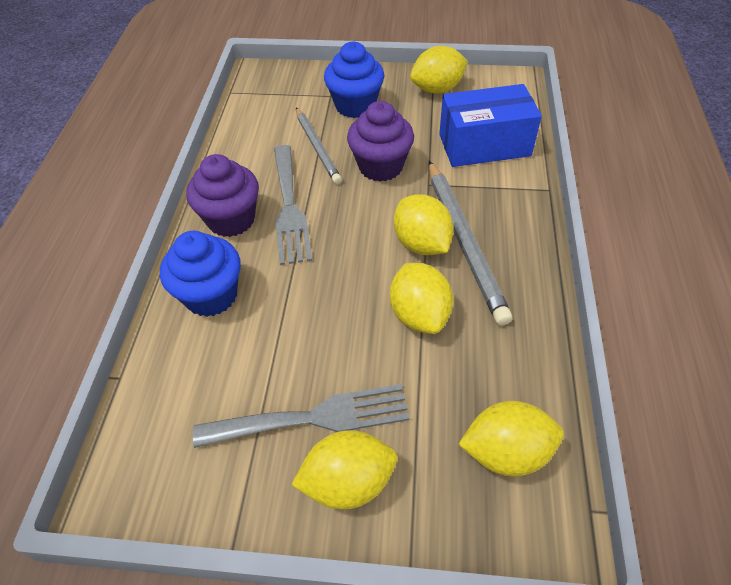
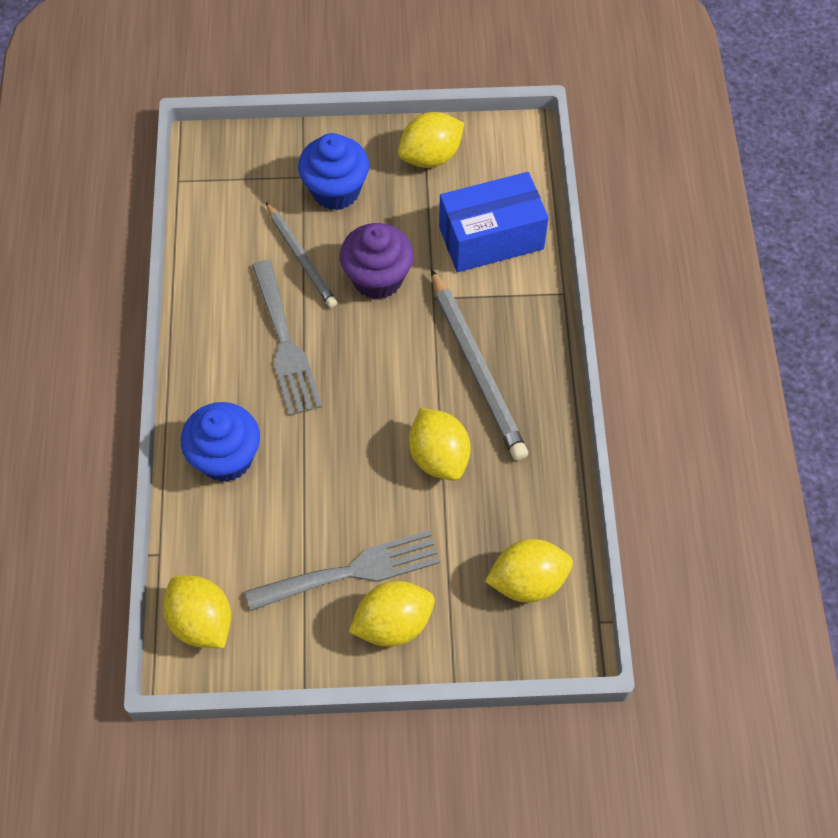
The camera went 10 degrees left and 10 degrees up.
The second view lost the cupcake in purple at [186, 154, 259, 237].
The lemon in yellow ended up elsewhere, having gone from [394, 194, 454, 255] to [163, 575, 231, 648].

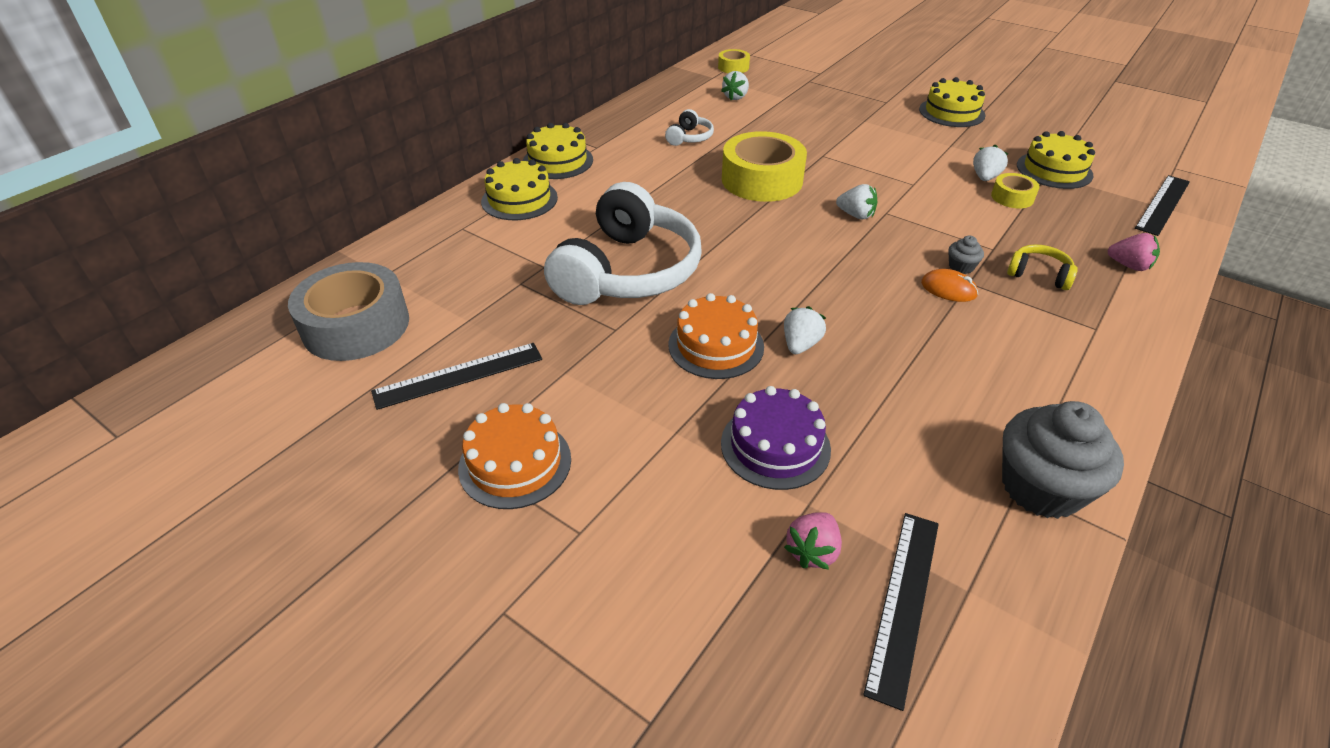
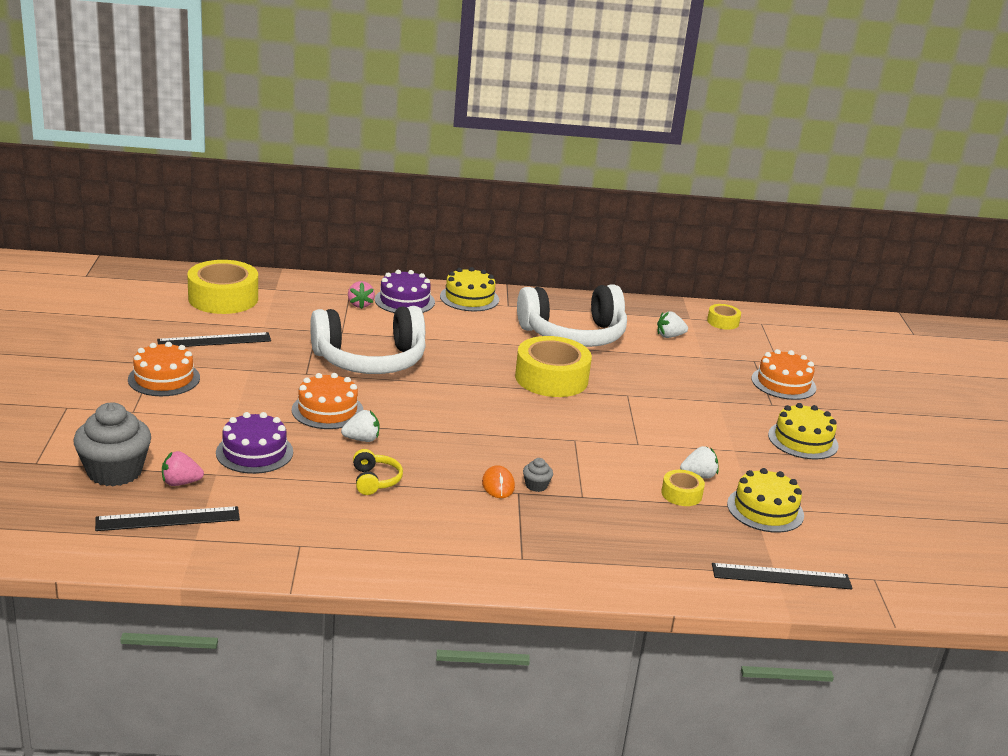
The camera went 50 degrees right and 15 degrees down.
The size of the headphones in white at [665, 109, 714, 146] changed by a factor of 2.43.
What was the cake in yellow at [481, 158, 558, 220] turned into the cake in purple at [375, 270, 435, 313].
The second view lost the strawberry in white at [836, 184, 877, 219].
The strawberry in pink ended up elsewhere, having gone from [1108, 233, 1160, 271] to [348, 281, 375, 309].
The headphones in yellow ended up elsewhere, having gone from [1007, 244, 1078, 290] to [353, 449, 403, 495].
What was the tape in grey at [288, 262, 409, 361] turned into the tape in yellow at [187, 260, 258, 314].
The ruler in black at [371, 343, 542, 410] ended up facing another way, 45 degrees counterclockwise from before.
The cupcake in grey ended up elsewhere, having gone from [1002, 401, 1124, 519] to [74, 402, 151, 486].
The second view gained the cake in orange at [752, 349, 816, 400].

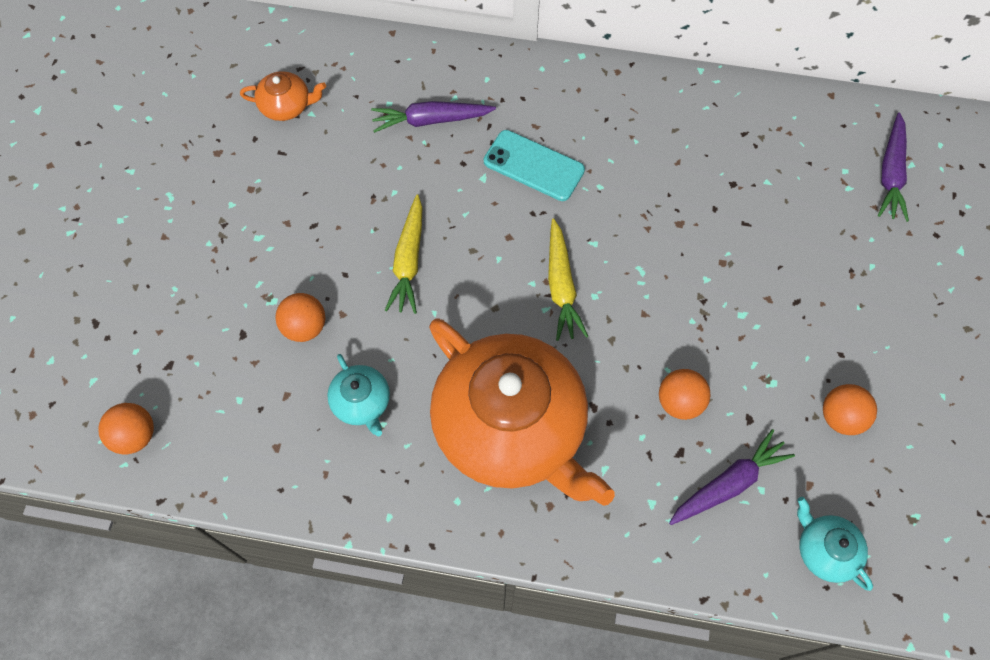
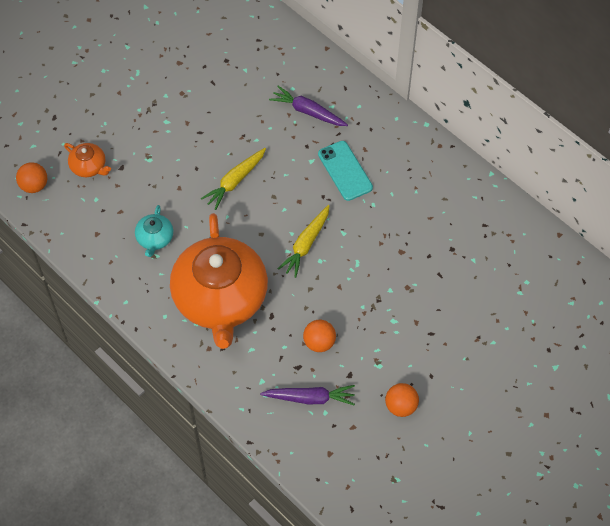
The camera went 35 degrees right and 5 degrees down.
The teapot in orange ended up elsewhere, having gone from [240, 71, 326, 121] to [64, 143, 111, 177].
The second view lost the carrot in purple at [878, 113, 909, 222].
The second view lost the ball in orange at [276, 293, 326, 342].
The second view lost the teapot in turquoise at [797, 497, 873, 591].

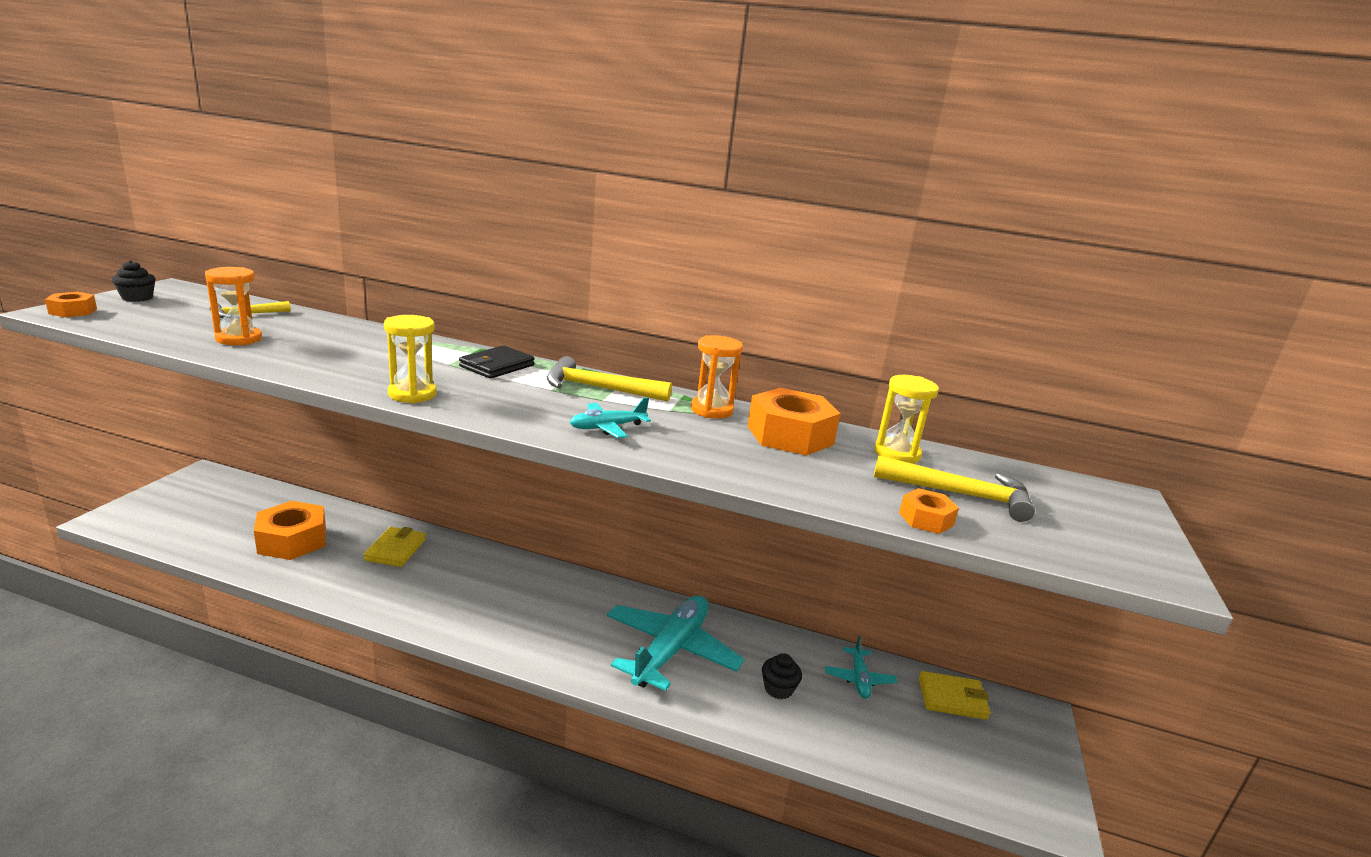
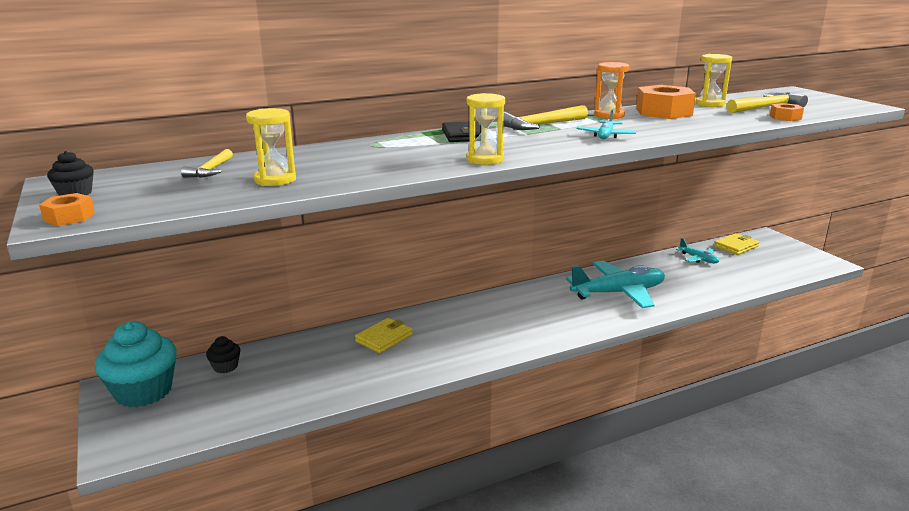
The camera went 40 degrees left and 0 degrees up.
What was the hourglass in orange at [205, 267, 262, 345] turned into the hourglass in yellow at [246, 108, 296, 186].
The second view lost the nut in orange at [254, 501, 326, 560].
The wallet in yellow at [364, 527, 426, 567] ended up facing another way, 75 degrees clockwise from before.
The plane in turquoise at [607, 596, 744, 691] ended up facing another way, 90 degrees clockwise from before.
The cupcake in black ended up elsewhere, having gone from [762, 653, 802, 699] to [206, 336, 240, 373].
The second view gained the cupcake in turquoise at [95, 321, 177, 407].

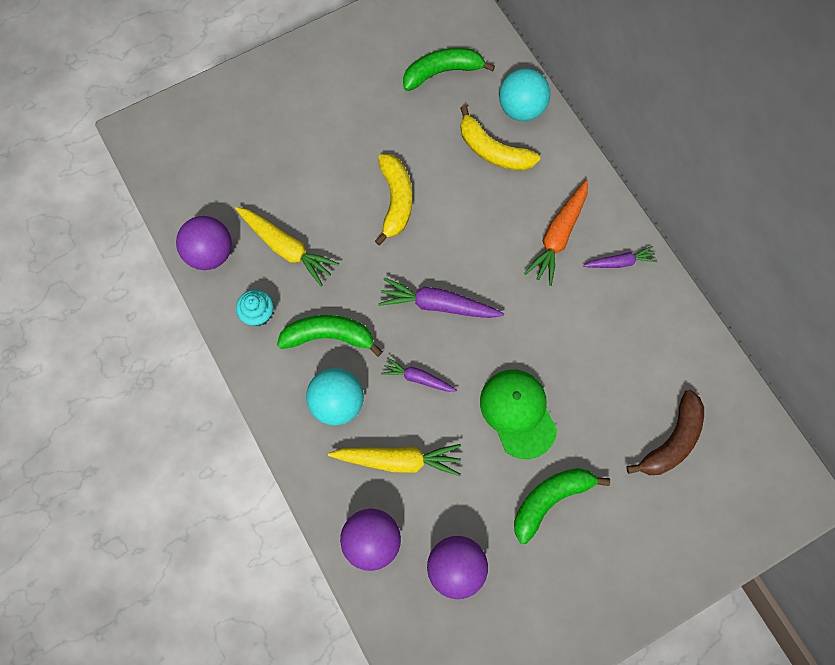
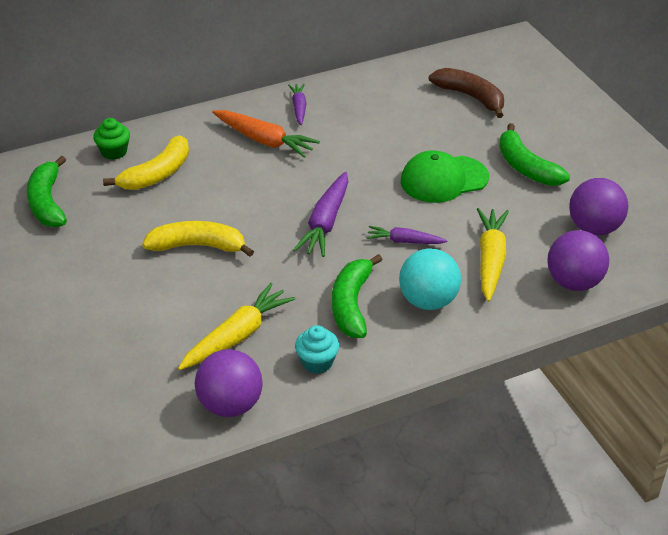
The camera went 85 degrees left and 30 degrees down.
Where the ball in turquoise stood at [499, 68, 550, 121], the cupcake in green came to stand at [93, 118, 130, 160].
The carrot in purple at [381, 357, 457, 392] ended up facing another way, 75 degrees clockwise from before.

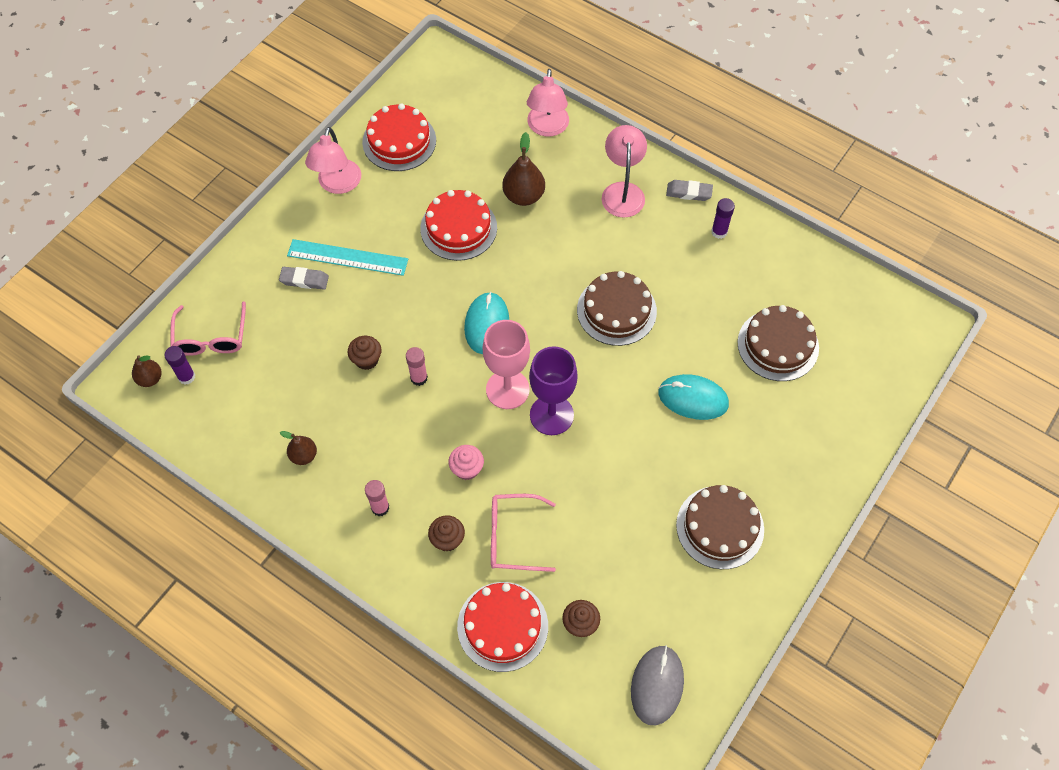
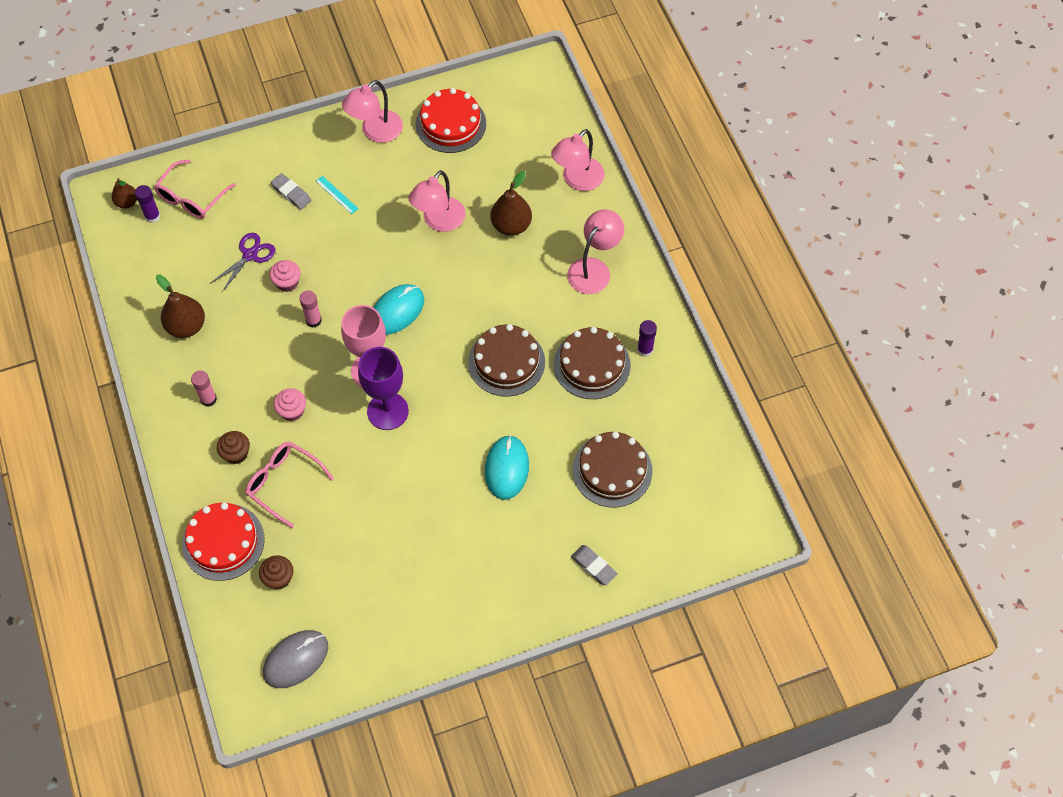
The camera went 35 degrees right and 0 degrees up.
The eraser in grey ended up elsewhere, having gone from [666, 180, 713, 201] to [571, 545, 618, 586].
Where the cake in red stood at [420, 190, 497, 261], the lamp in pink came to stand at [409, 170, 466, 232].
The size of the ruler in turquoise at [287, 239, 408, 276] changed by a factor of 0.50.
What was the cupcake in brown at [348, 336, 382, 370] turned into the cupcake in pink at [270, 260, 301, 292].
The mouse in turquoise at [658, 374, 729, 420] ended up facing another way, 45 degrees clockwise from before.
The size of the pear in brown at [280, 431, 317, 465] changed by a factor of 1.62.
The cake in brown ended up elsewhere, having gone from [676, 485, 764, 569] to [553, 327, 631, 399].
The second view gained the scissors in purple at [211, 233, 275, 292].

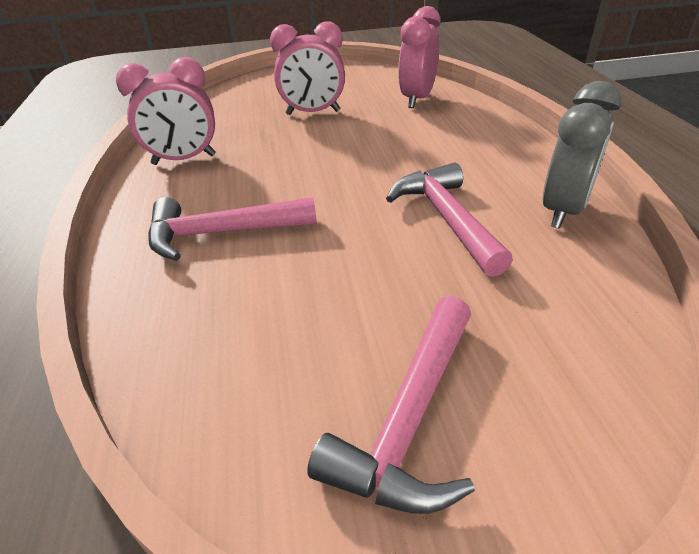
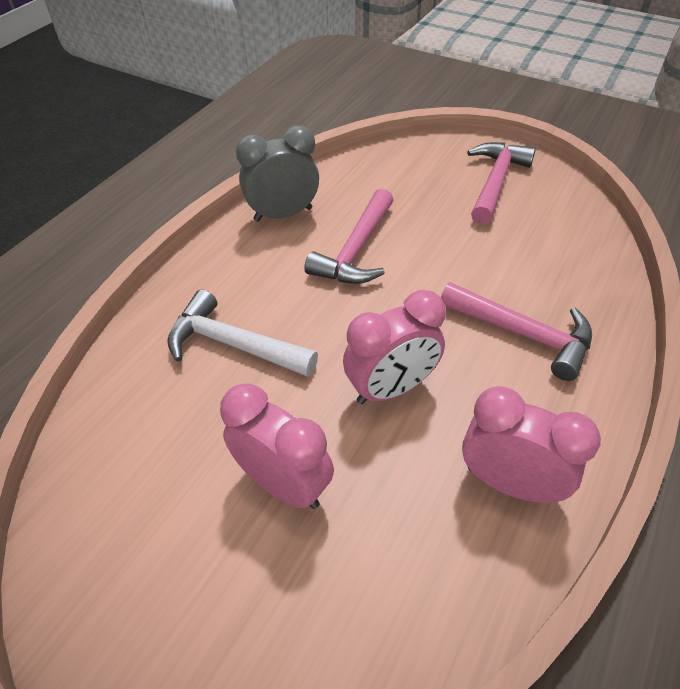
The camera went 140 degrees left and 10 degrees up.
The clock in pink ended up elsewhere, having gone from [398, 6, 441, 108] to [343, 290, 446, 404].
The hammer in pink at [307, 296, 475, 514] ended up facing another way, 45 degrees counterclockwise from before.
The second view gained the hammer in white at [167, 289, 318, 377].

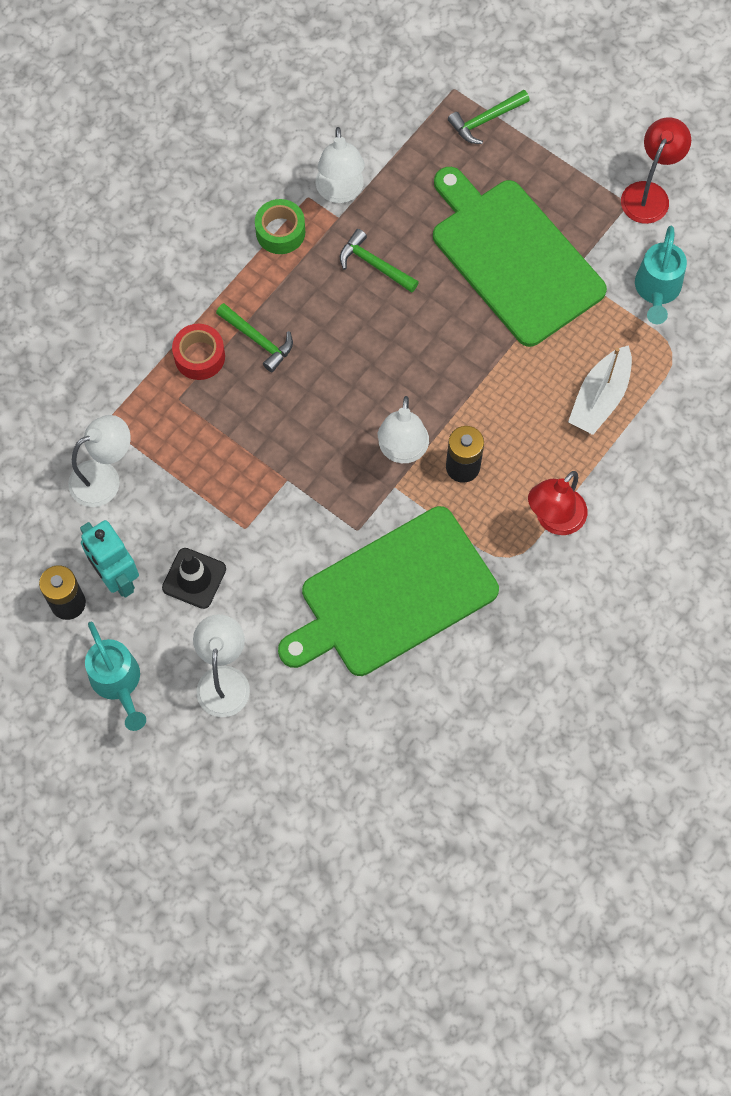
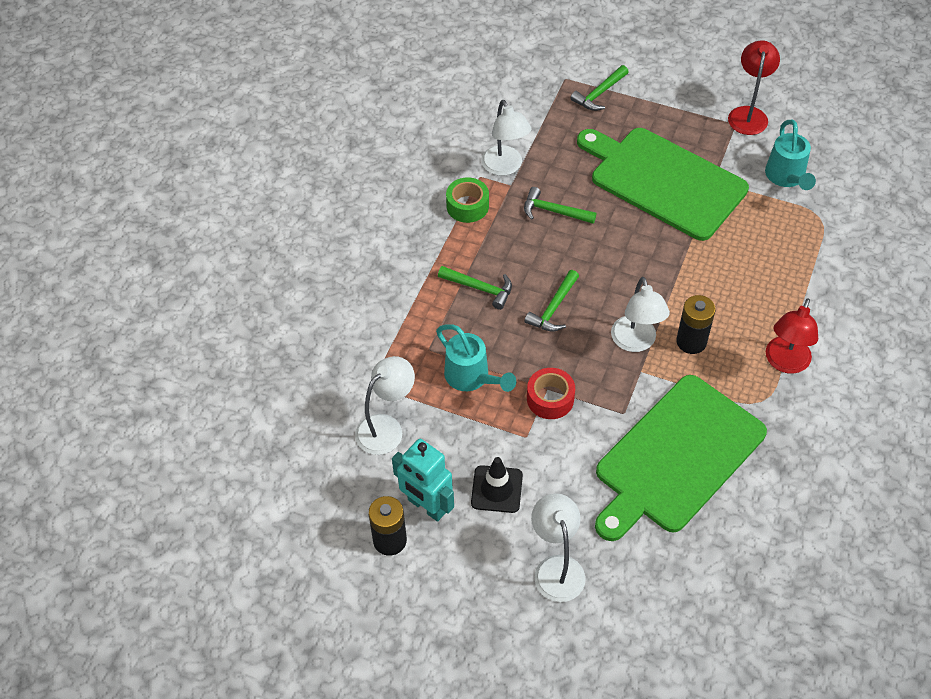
The camera went 15 degrees left and 15 degrees down.
The tape in red ended up elsewhere, having gone from [172, 324, 225, 380] to [527, 368, 575, 419].
The second view lost the boat in white at [568, 345, 632, 435].
The watering can in turquoise ended up elsewhere, having gone from [85, 621, 146, 731] to [436, 324, 516, 392].
The second view gained the hammer in green at [524, 270, 579, 332].

